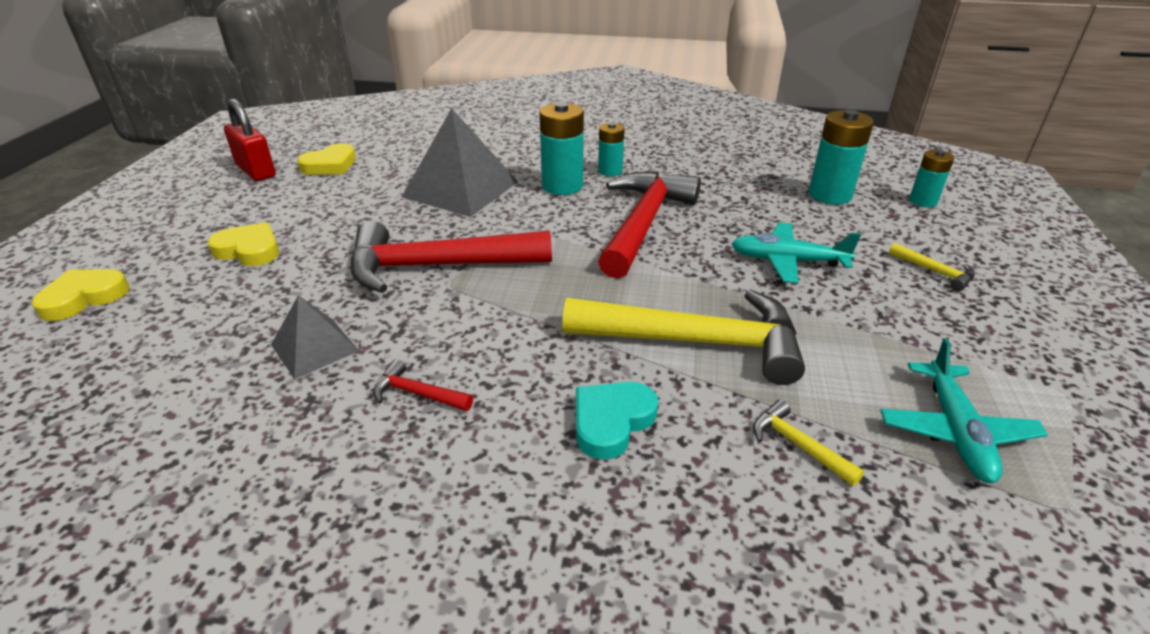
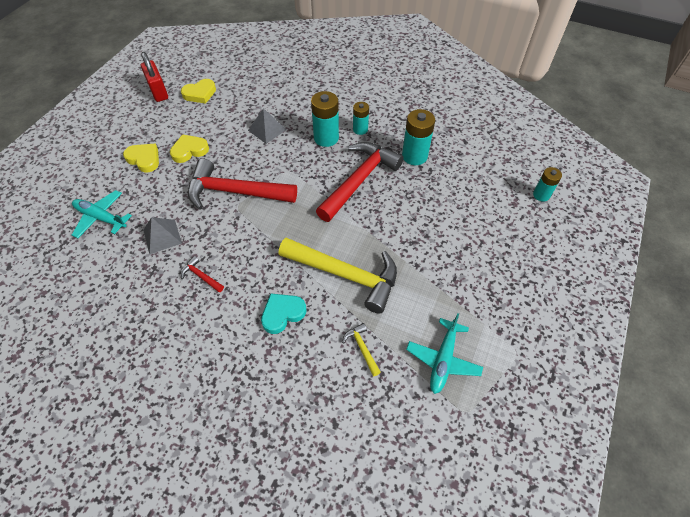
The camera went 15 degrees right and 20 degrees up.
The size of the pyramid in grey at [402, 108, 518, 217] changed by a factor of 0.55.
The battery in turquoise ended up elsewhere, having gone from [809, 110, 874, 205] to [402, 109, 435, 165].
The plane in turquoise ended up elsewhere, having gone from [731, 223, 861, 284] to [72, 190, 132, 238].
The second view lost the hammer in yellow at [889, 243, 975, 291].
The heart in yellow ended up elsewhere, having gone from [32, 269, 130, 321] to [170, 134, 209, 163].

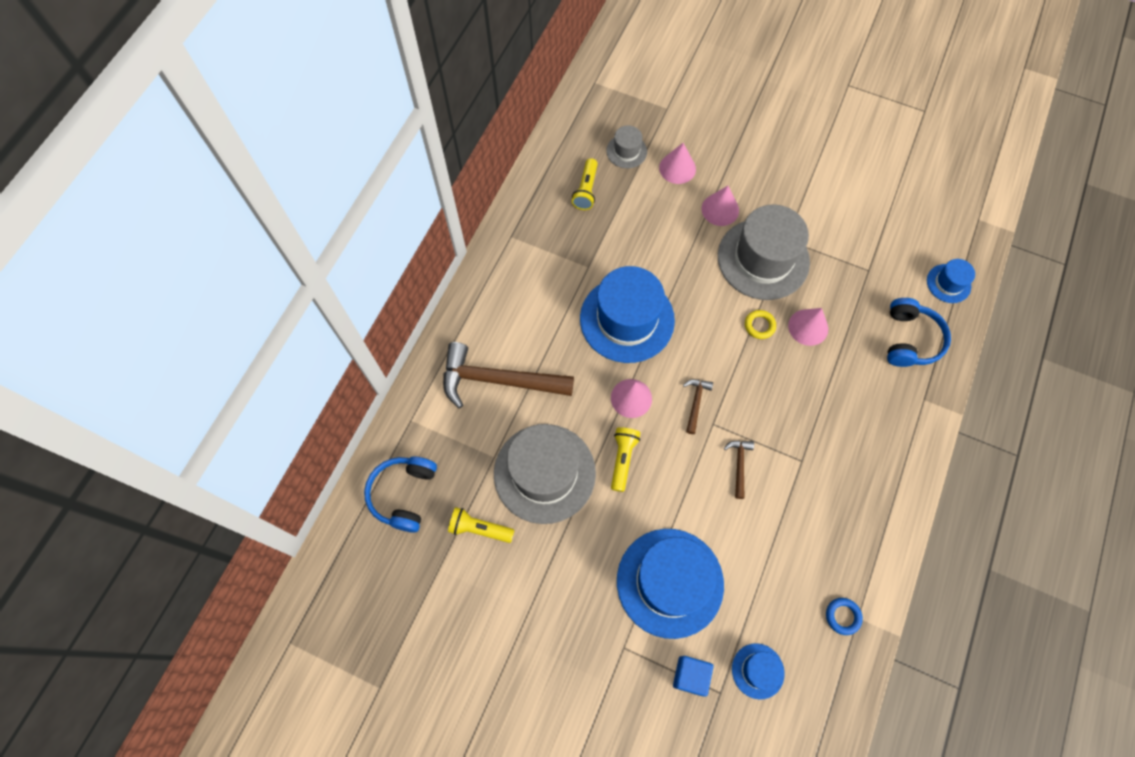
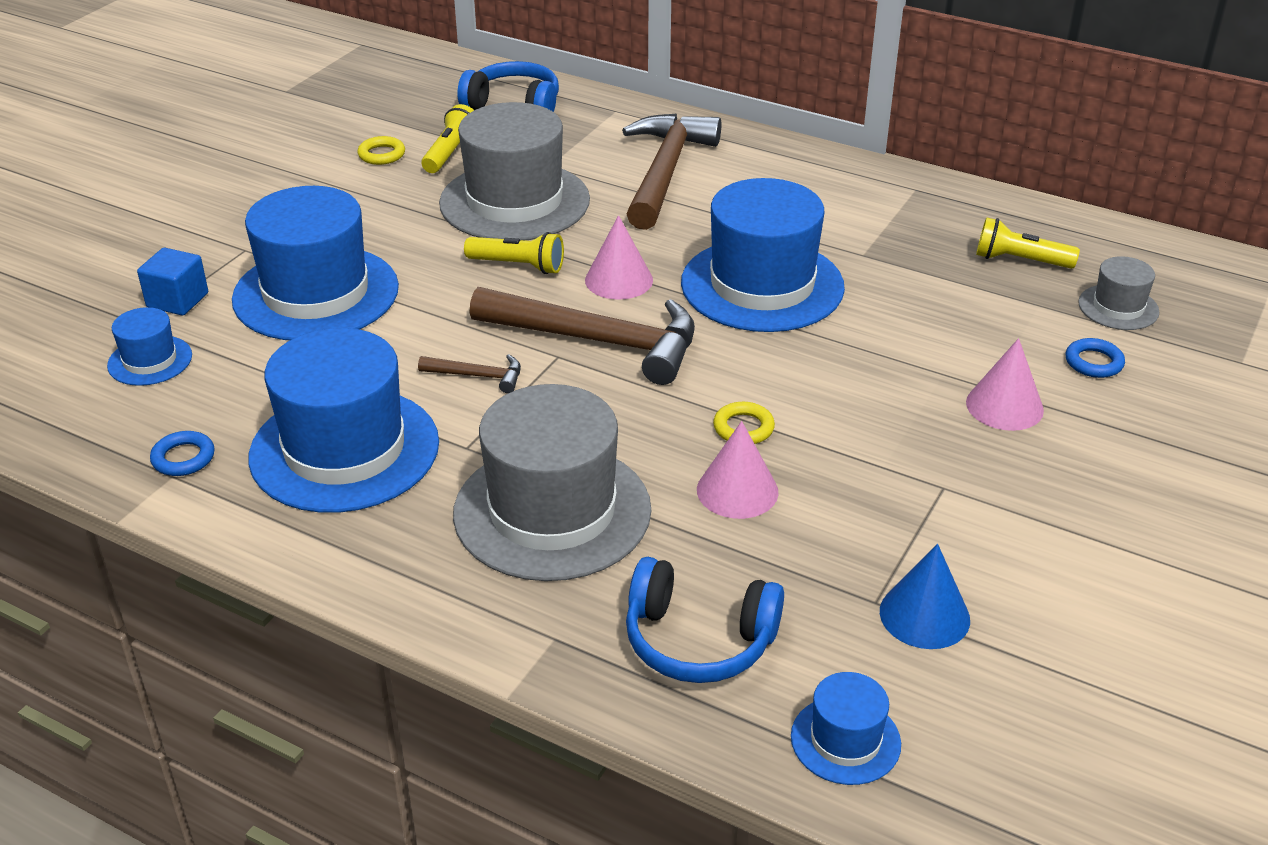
The camera went 95 degrees right and 30 degrees down.
Where the cone in pink stood at [659, 143, 696, 184], the ring in blue came to stand at [1066, 338, 1125, 378].
The hat in grey ended up elsewhere, having gone from [718, 205, 810, 300] to [453, 384, 652, 581].
The size of the hammer in brown at [683, 379, 713, 434] changed by a factor of 2.29.
The second view gained the ring in yellow at [358, 136, 405, 165].
The second view gained the hat in blue at [249, 328, 439, 513].
The second view gained the cone in blue at [880, 544, 970, 649].

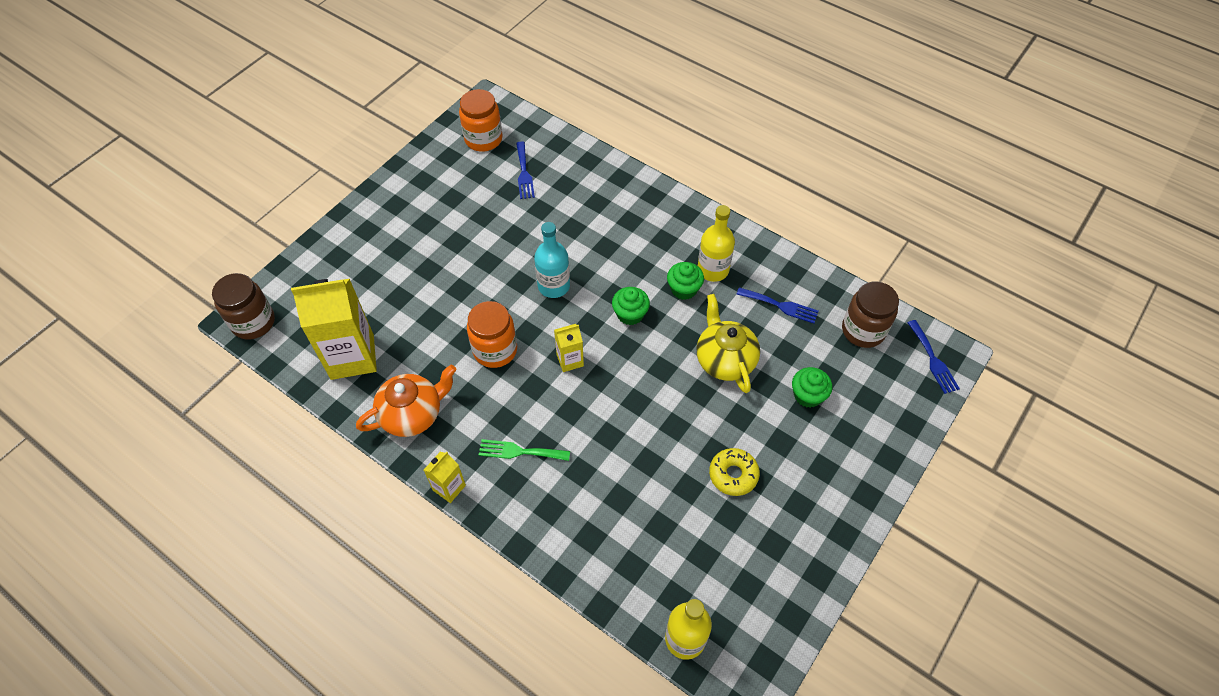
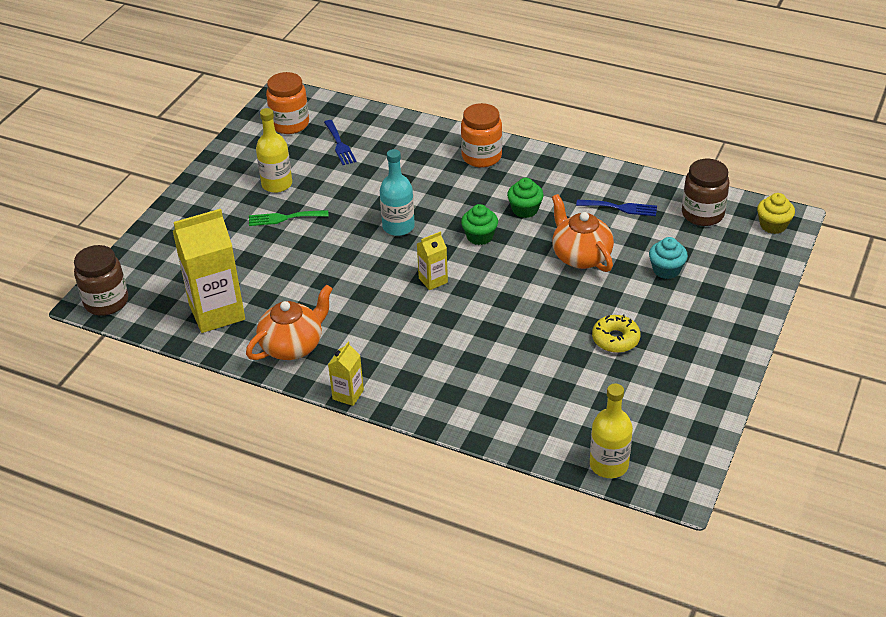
The camera went 10 degrees left and 15 degrees down.
The bottle in yellow ended up elsewhere, having gone from [698, 205, 735, 282] to [256, 108, 292, 193].
What was the teapot in yellow at [697, 294, 760, 393] turned into the teapot in orange at [552, 194, 614, 272].
The jar in orange ended up elsewhere, having gone from [467, 301, 517, 368] to [461, 103, 502, 167].
Where the fork in blue stood at [907, 320, 960, 394], the cupcake in yellow came to stand at [757, 193, 795, 234].
What was the cupcake in green at [792, 367, 832, 408] turned into the cupcake in turquoise at [649, 237, 688, 279].
The fork in green ended up elsewhere, having gone from [479, 439, 570, 461] to [249, 210, 328, 226].

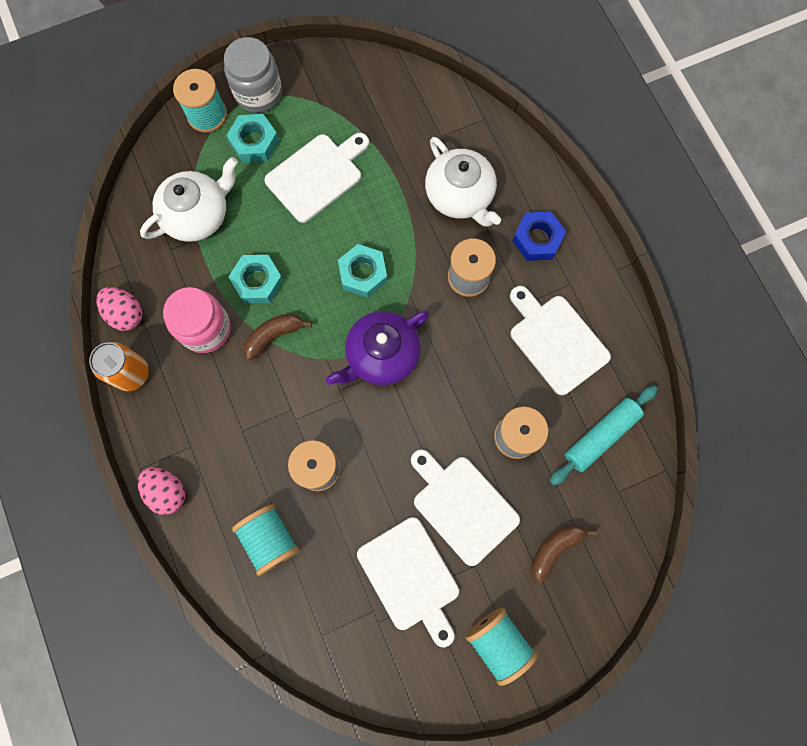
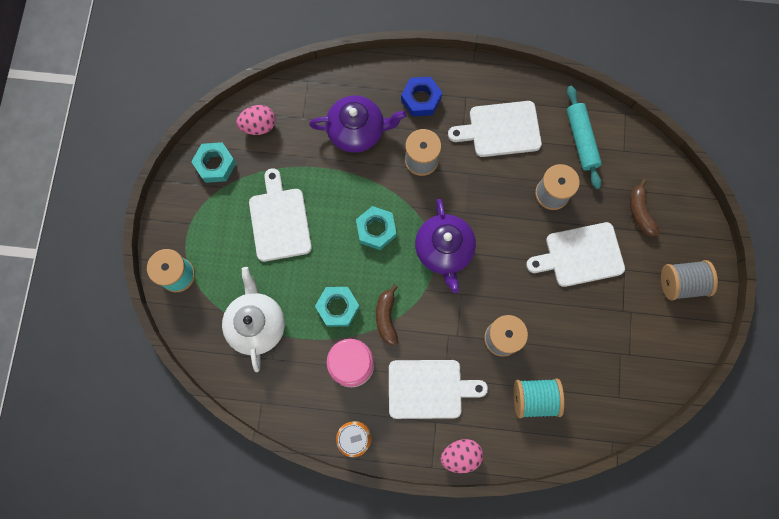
The camera went 60 degrees left and 0 degrees up.
The second view lost the jar in grey at [224, 37, 282, 113].
The nut in turquoise ended up elsewhere, having gone from [226, 114, 279, 163] to [191, 142, 236, 183].
What was the teapot in white at [425, 137, 501, 227] turned into the teapot in purple at [309, 95, 406, 153].
The egg in pink ended up elsewhere, having gone from [96, 287, 142, 331] to [236, 105, 276, 135].
The cutting board in white ended up elsewhere, having gone from [357, 517, 459, 647] to [389, 360, 488, 419].
What was the spool in turquoise at [465, 608, 538, 686] turned into the spool in grey at [661, 260, 718, 300].

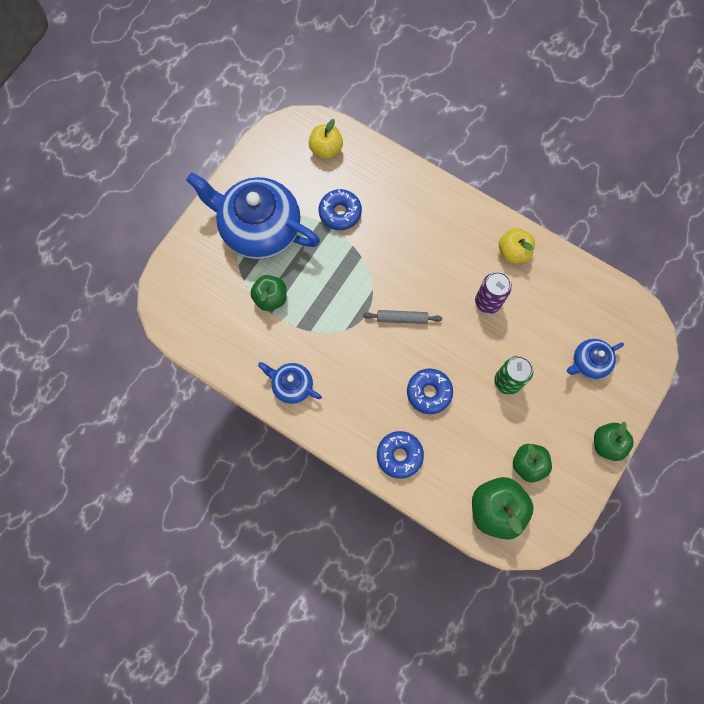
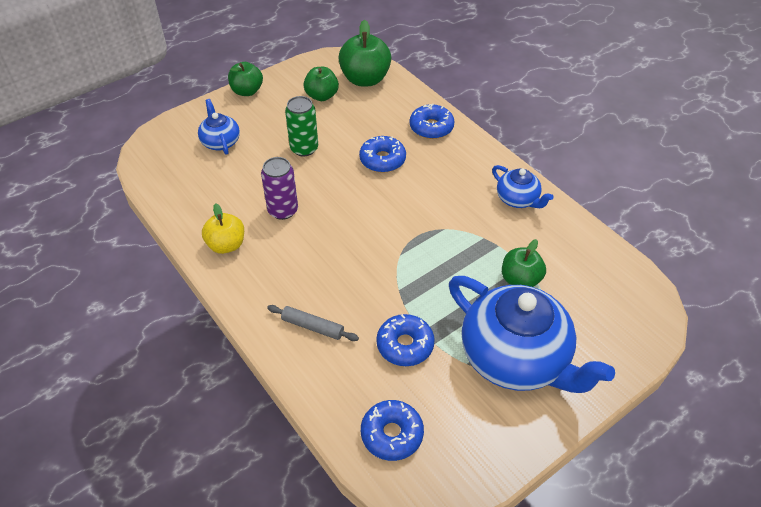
The camera went 160 degrees left and 25 degrees down.
Where the apple in yellow stood at [309, 119, 343, 159], the donut in blue came to stand at [361, 400, 424, 461].
The rolling pin in grey ended up elsewhere, having gone from [363, 310, 442, 324] to [267, 305, 359, 341].
The teapot in blue at [567, 339, 624, 379] ended up facing another way, 105 degrees counterclockwise from before.

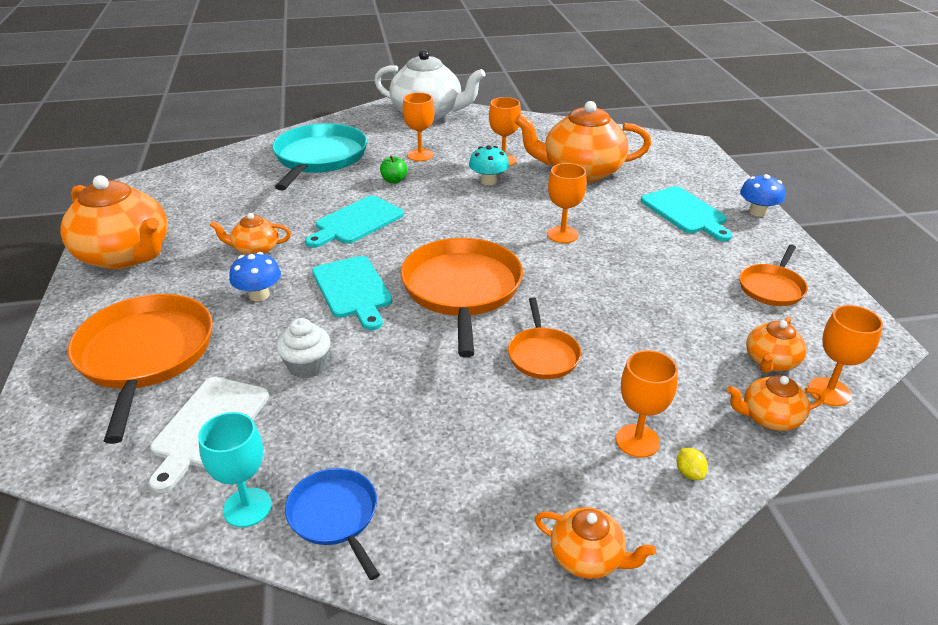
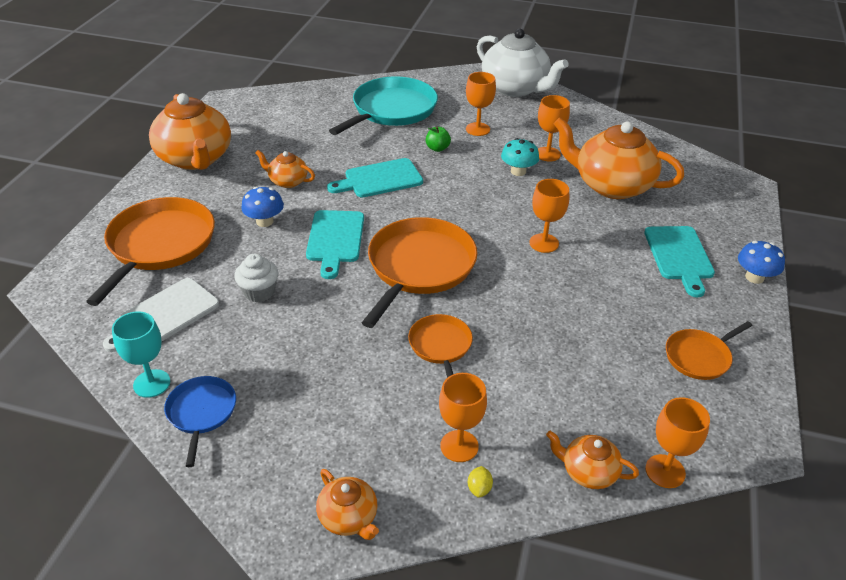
The camera went 25 degrees right and 5 degrees up.
The pan in orange at [508, 297, 581, 379] ended up facing another way, 150 degrees clockwise from before.
The second view lost the teapot in orange at [746, 317, 807, 373].

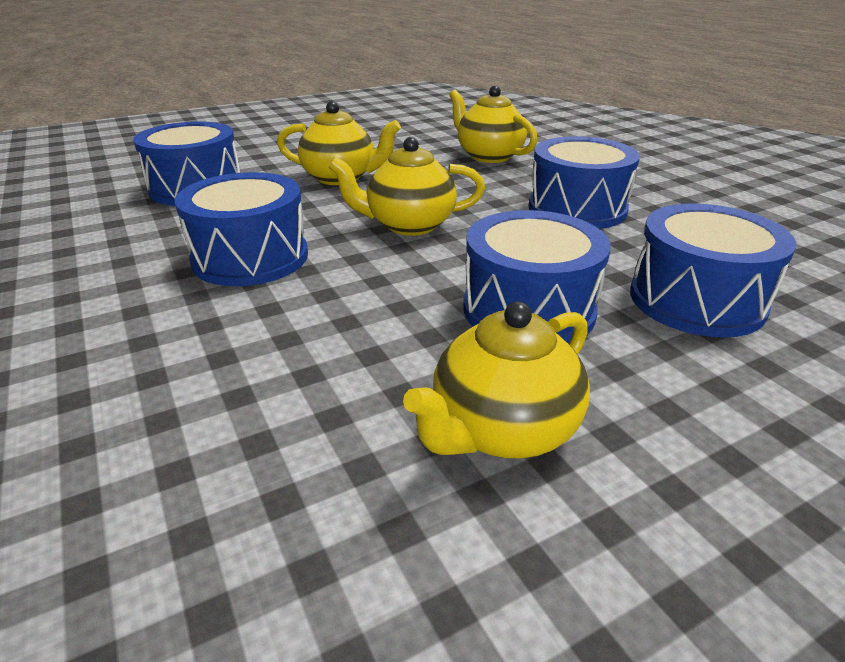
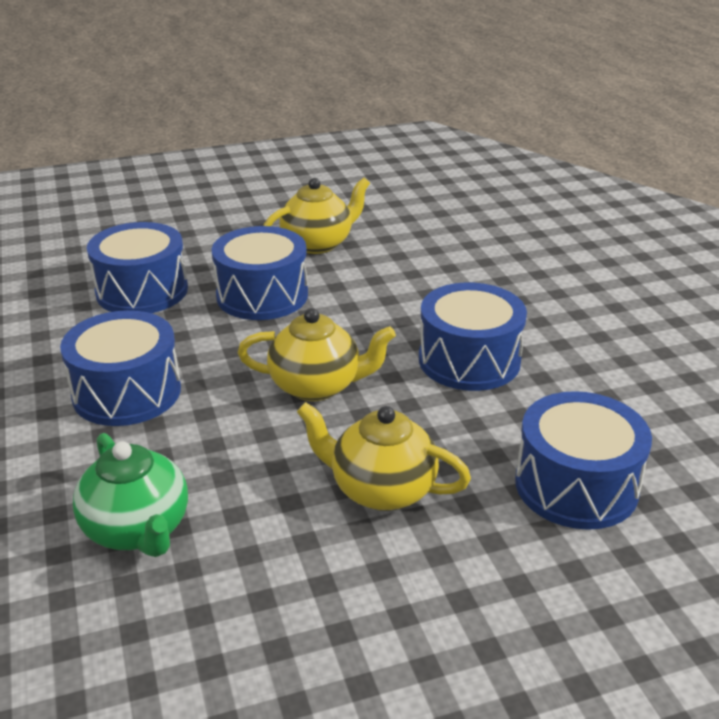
The camera went 170 degrees left and 0 degrees up.
What was the teapot in yellow at [449, 85, 538, 163] turned into the teapot in green at [73, 433, 188, 557].

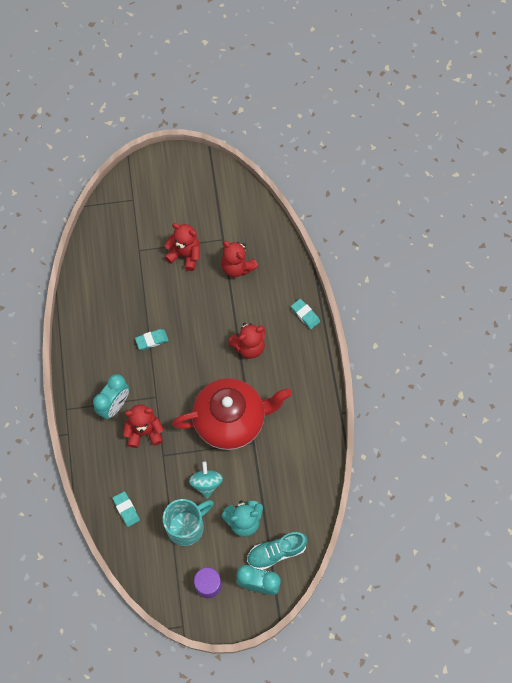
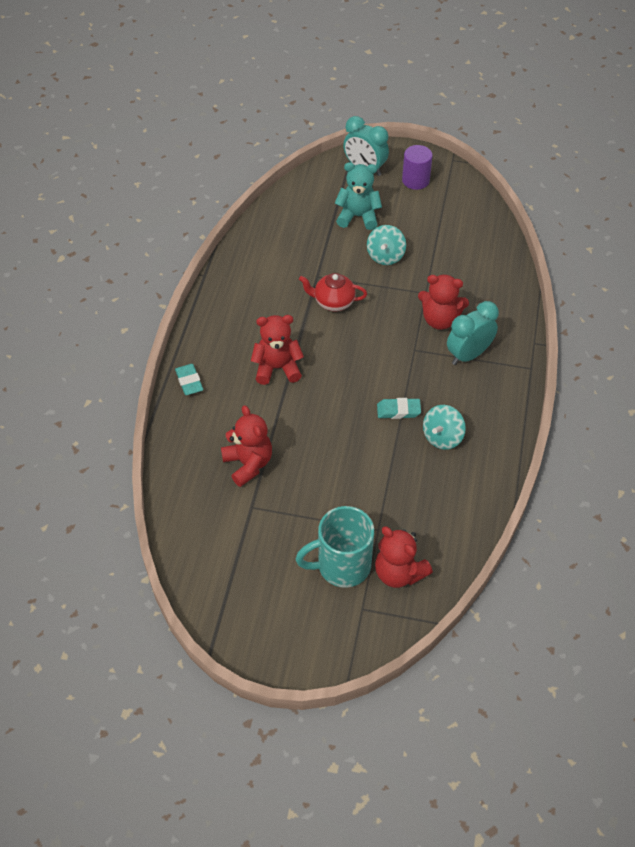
The camera went 160 degrees left and 15 degrees down.
The teddy bear in red ended up elsewhere, having gone from [164, 223, 200, 271] to [375, 527, 433, 588].
The size of the teapot in red at [172, 378, 292, 450] changed by a factor of 0.46.
The second view lost the eraser in turquoise at [112, 491, 140, 527].
The mug in turquoise ended up elsewhere, having gone from [163, 499, 214, 546] to [296, 506, 374, 588].
The second view lost the shoe in turquoise at [247, 532, 307, 570].
The second view gained the spinning top in turquoise at [423, 405, 466, 450].

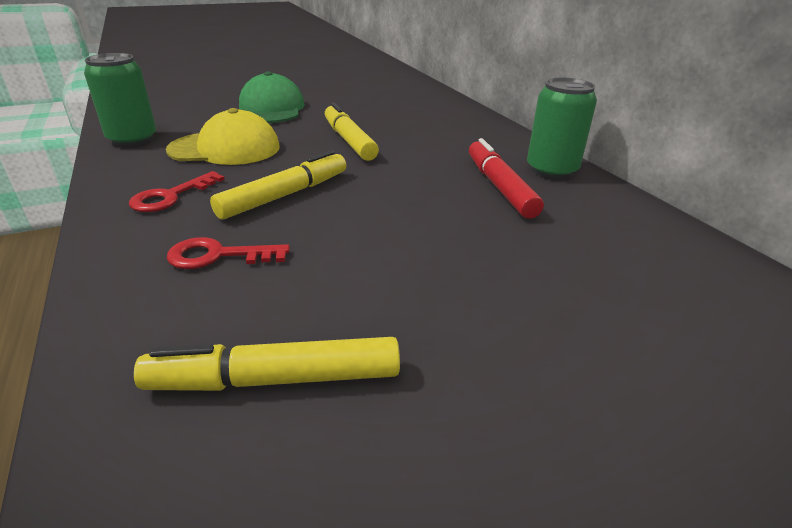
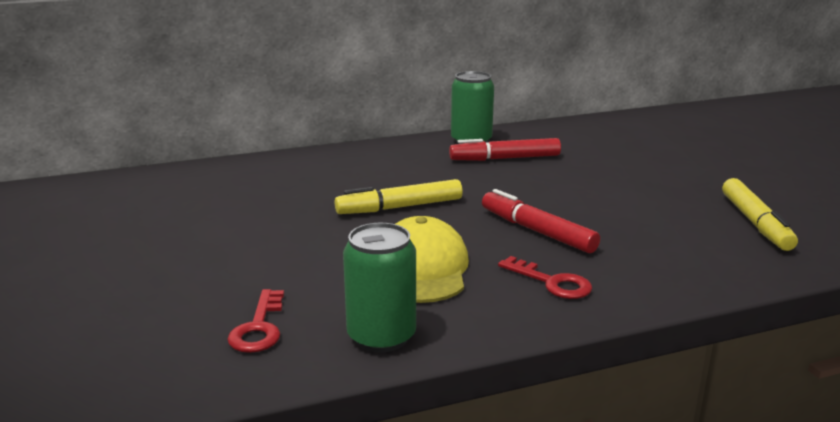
The camera went 85 degrees left and 10 degrees down.
The second view lost the cap in green at [239, 71, 305, 123].
What was the marker in yellow at [210, 150, 346, 220] turned into the marker in red at [482, 189, 600, 253].
The key in red ended up elsewhere, having gone from [167, 237, 290, 269] to [227, 289, 284, 353].

